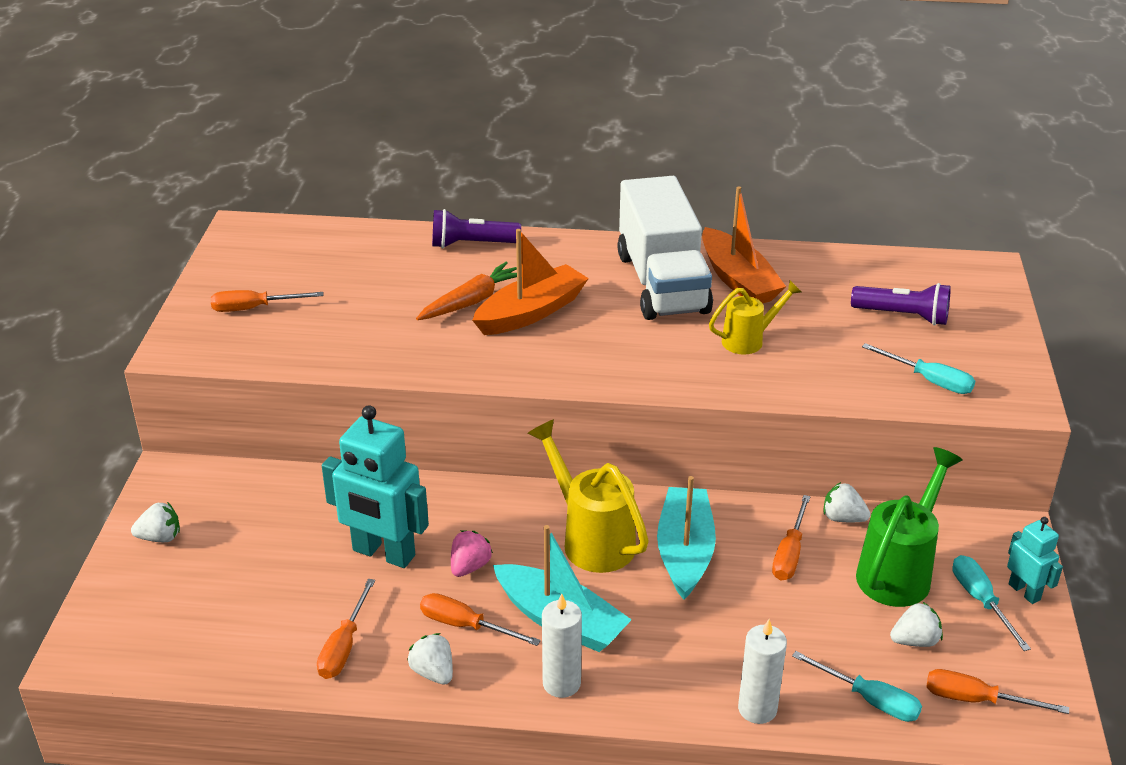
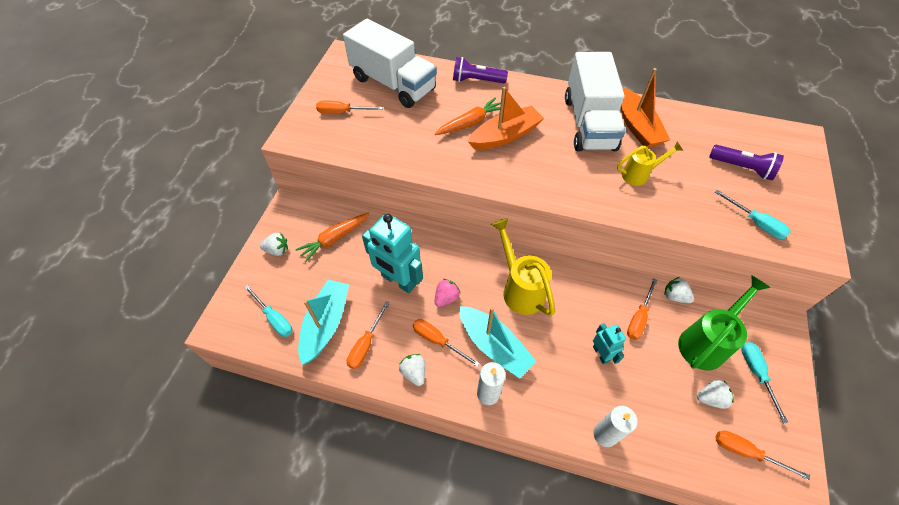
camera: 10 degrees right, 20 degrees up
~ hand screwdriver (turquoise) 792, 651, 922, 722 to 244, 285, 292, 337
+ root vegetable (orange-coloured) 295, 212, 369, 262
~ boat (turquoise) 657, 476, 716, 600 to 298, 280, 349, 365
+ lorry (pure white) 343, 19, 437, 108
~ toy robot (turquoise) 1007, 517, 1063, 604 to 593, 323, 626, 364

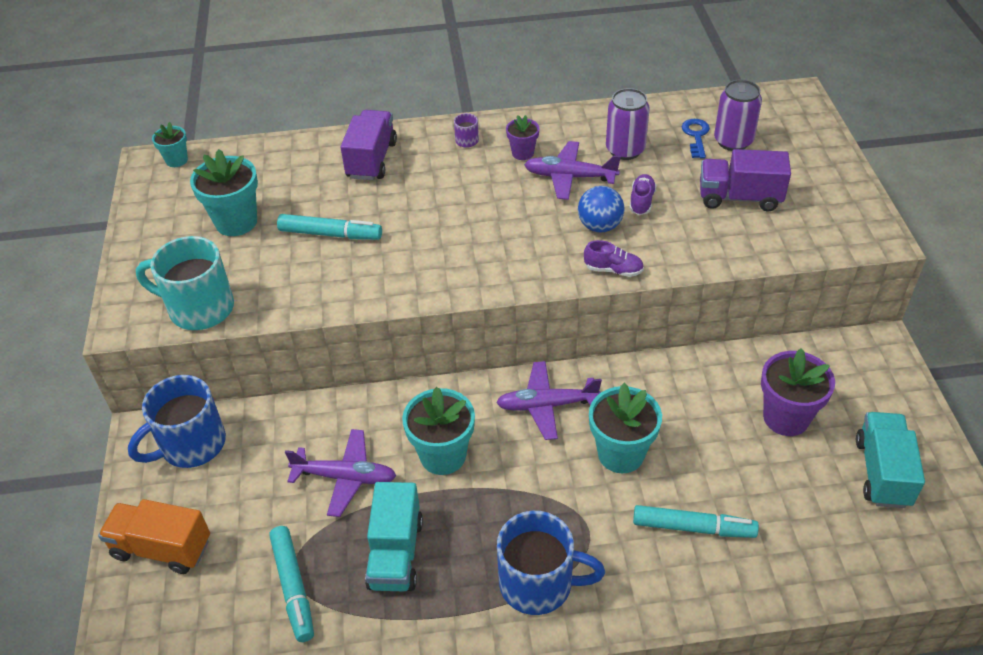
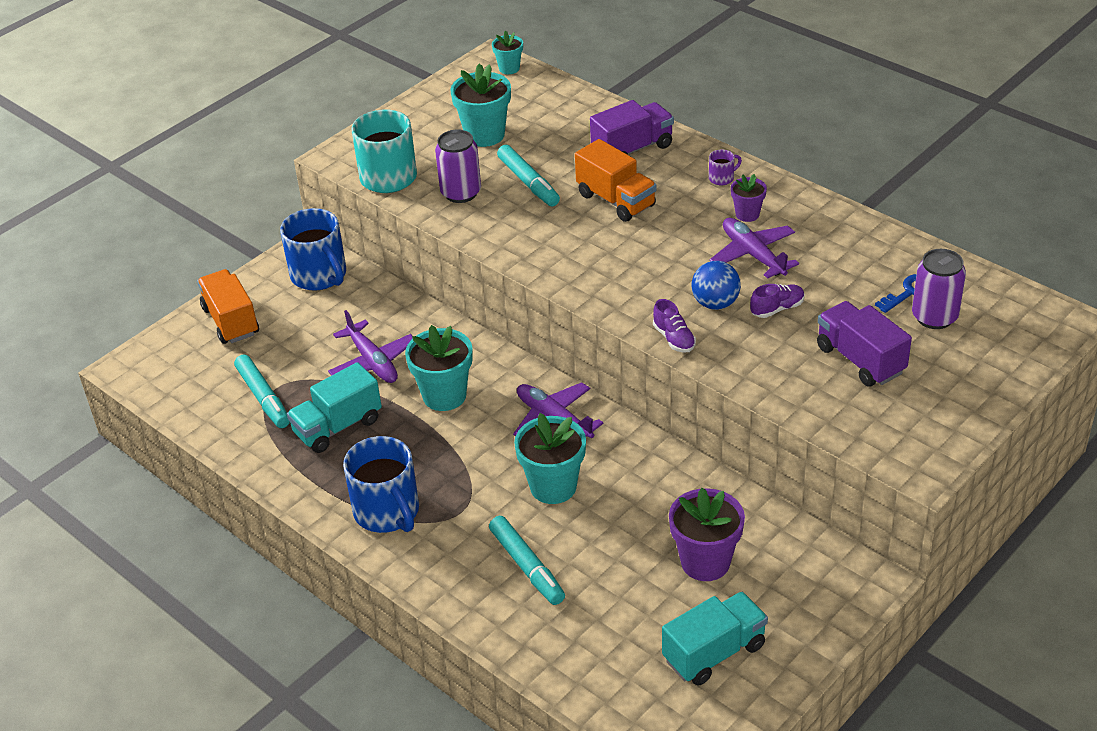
camera: 50 degrees right, 5 degrees down
~ felt pen (turquoise) 269, 526, 314, 642 = 234, 354, 290, 428 60 degrees counterclockwise
~ tea mug (cobalt) 128, 375, 226, 468 = 280, 208, 346, 291 135 degrees counterclockwise
~ soda can (royal purple) 606, 88, 650, 160 to 435, 130, 481, 203
+ lorry (orange-coloured) 575, 139, 657, 222

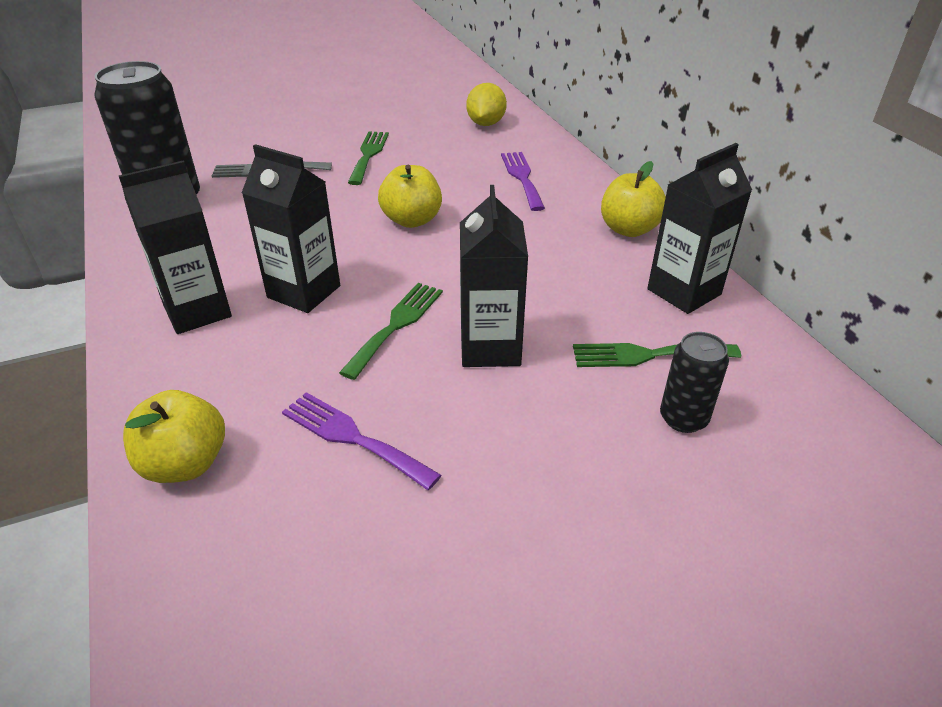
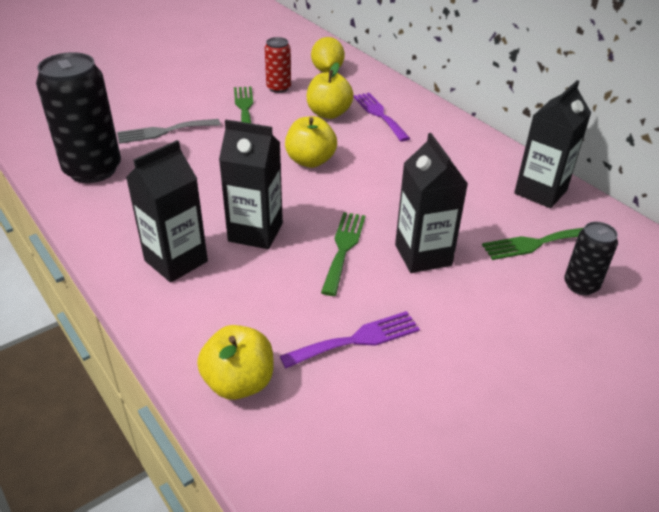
camera: 15 degrees left, 0 degrees up
+ soda can (red) 265, 37, 291, 93
~ fork (royal purple) 282, 392, 441, 490 = 280, 311, 420, 369 135 degrees clockwise
~ apple (golden) 601, 161, 666, 237 to 306, 62, 354, 119

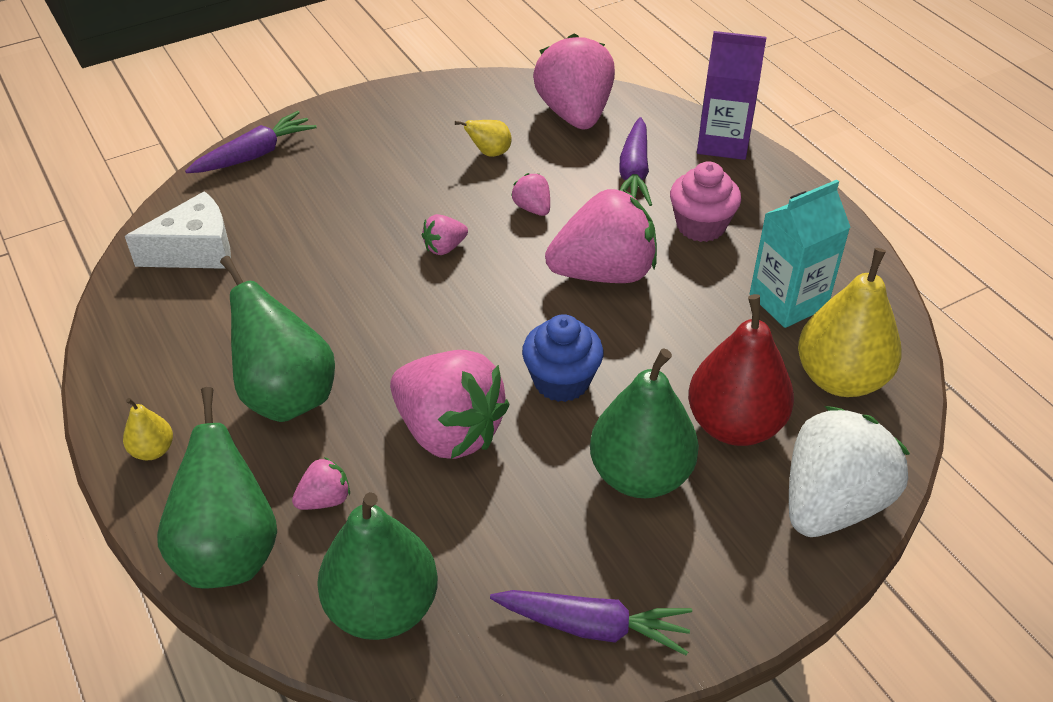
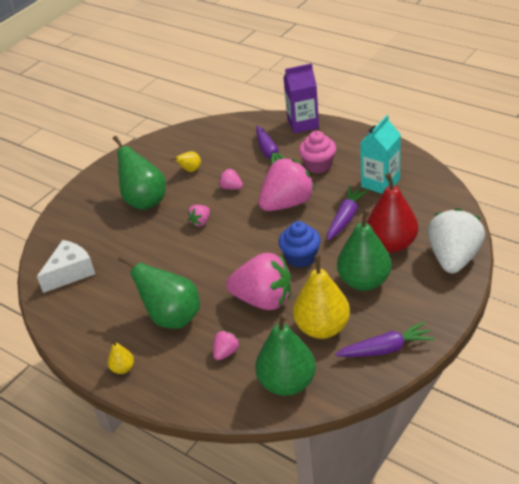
camera: 20 degrees left, 5 degrees down
~ pear fruit (leaf-green) 157, 387, 277, 589 to 113, 136, 166, 210
~ pear fruit (golden) 798, 248, 902, 397 to 293, 255, 350, 339
~ root vegetable (royal purple) 185, 111, 317, 173 to 327, 185, 369, 241
- berry (pink) 533, 34, 615, 129

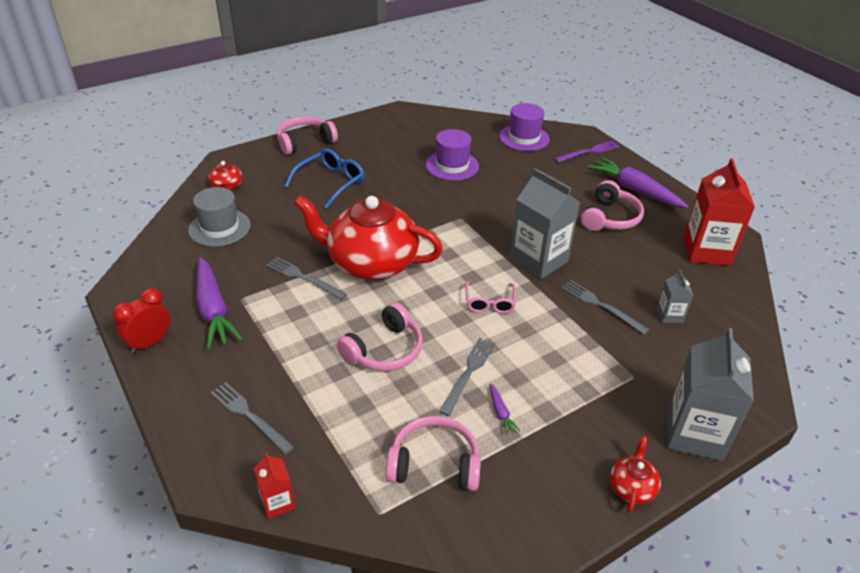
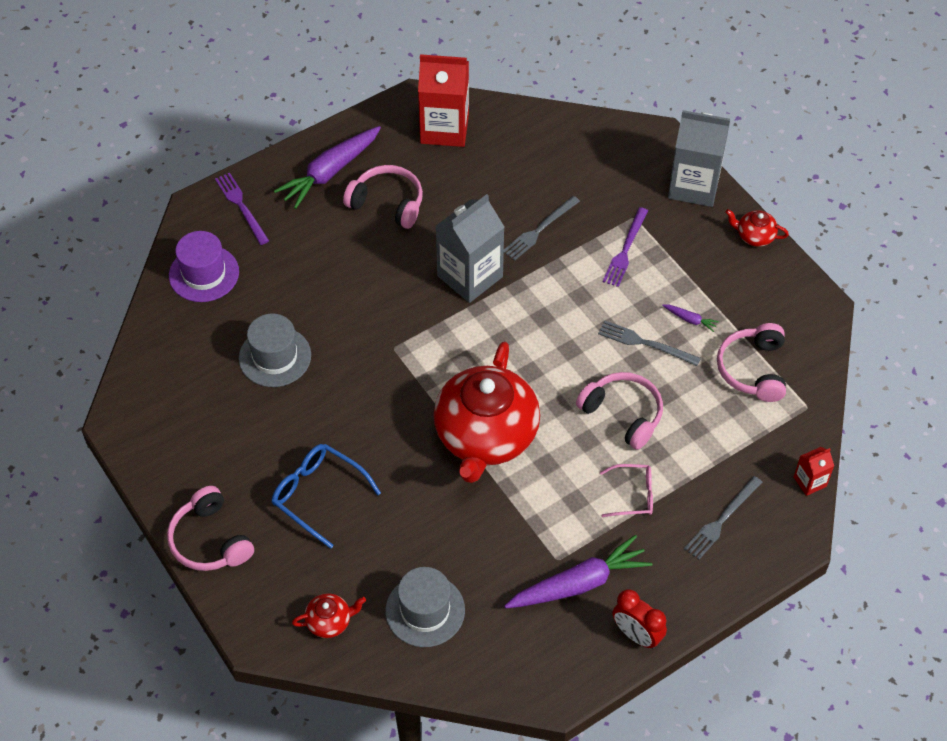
camera: 90 degrees left, 15 degrees up
~ top hat (royal purple) 425, 129, 479, 181 to top hat (ash-grey) 239, 314, 311, 387
~ glasses (pink) 465, 282, 516, 313 to 600, 464, 653, 517
+ fork (royal purple) 603, 207, 648, 287
~ root vegetable (royal purple) 490, 383, 520, 435 = 662, 304, 719, 332 45 degrees clockwise
- fork (ash-grey) 266, 257, 347, 300
- juice carton (ash-grey) 657, 270, 693, 323

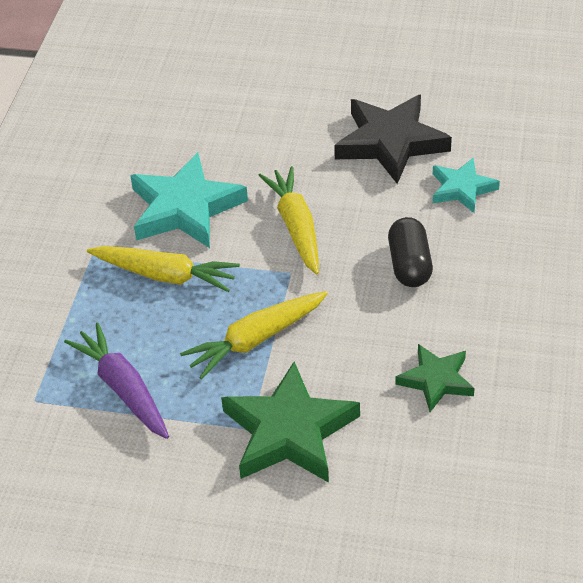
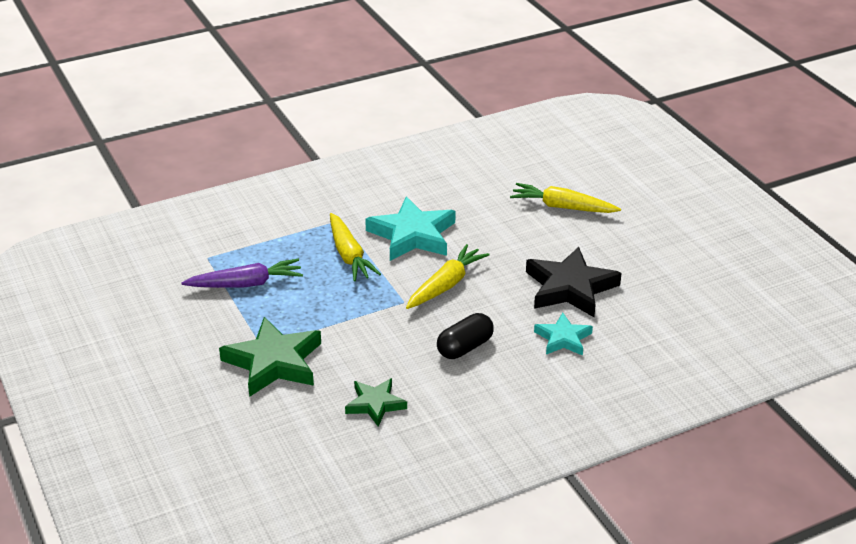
camera: 50 degrees right, 10 degrees down
~ root vegetable (royal purple) 64, 323, 169, 439 = 181, 259, 303, 288 60 degrees clockwise
~ root vegetable (golden) 180, 291, 328, 379 to 510, 183, 621, 213

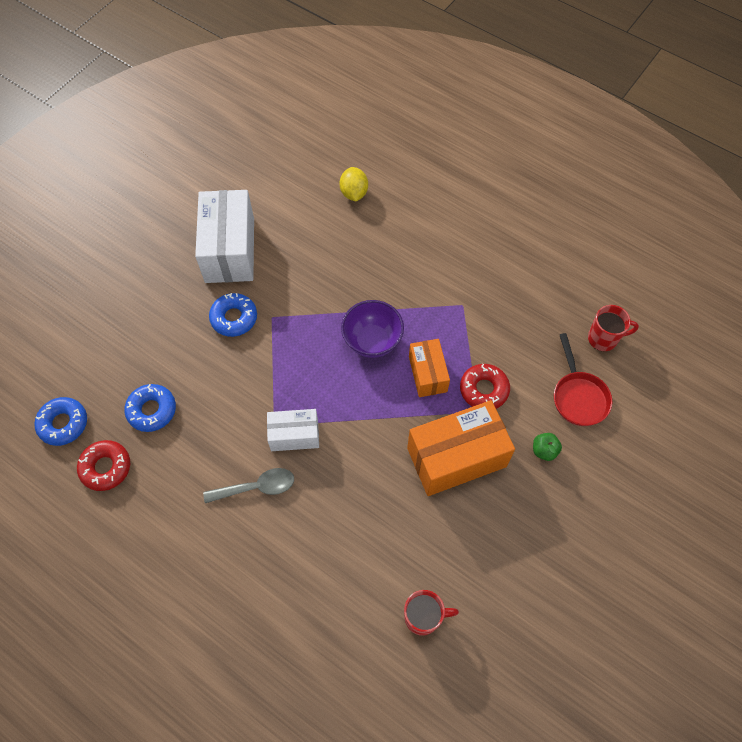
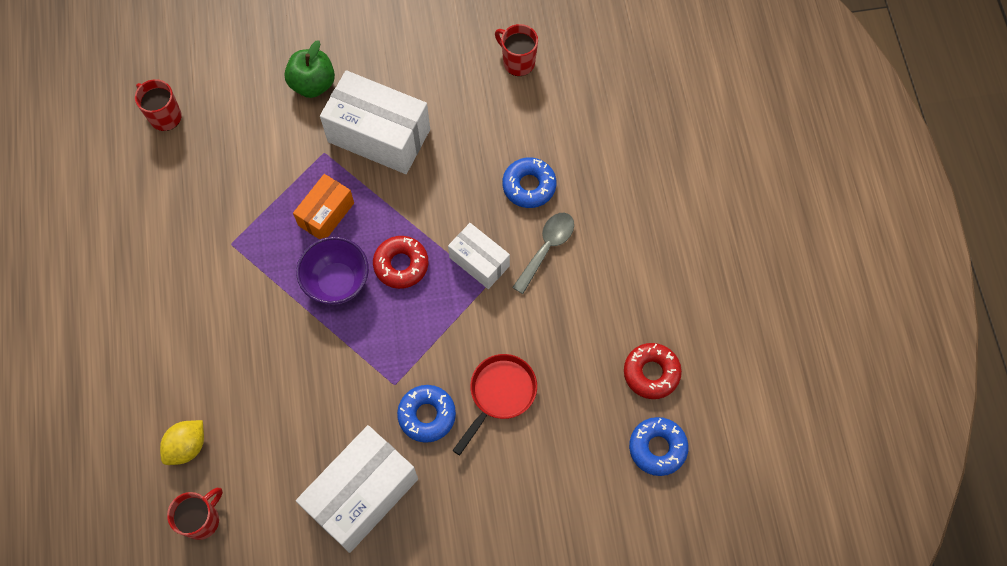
camera: 135 degrees left, 5 degrees up
+ tea mug (red) 167, 488, 223, 540
~ apple (leaf-green) 533, 433, 562, 461 = 284, 40, 335, 98 x1.71
~ parcel (orange-coloured) 407, 400, 515, 496 to parcel (pure white) 320, 70, 430, 174
~ doughnut (red) 460, 364, 510, 409 to 373, 236, 428, 289
~ pan (red) 554, 333, 612, 426 to 453, 354, 537, 455
~ doughnut (cobalt) 124, 384, 176, 432 to 503, 157, 556, 208
~ tablespoon (ash-grey) 203, 468, 294, 503 = 512, 213, 574, 294 90 degrees clockwise

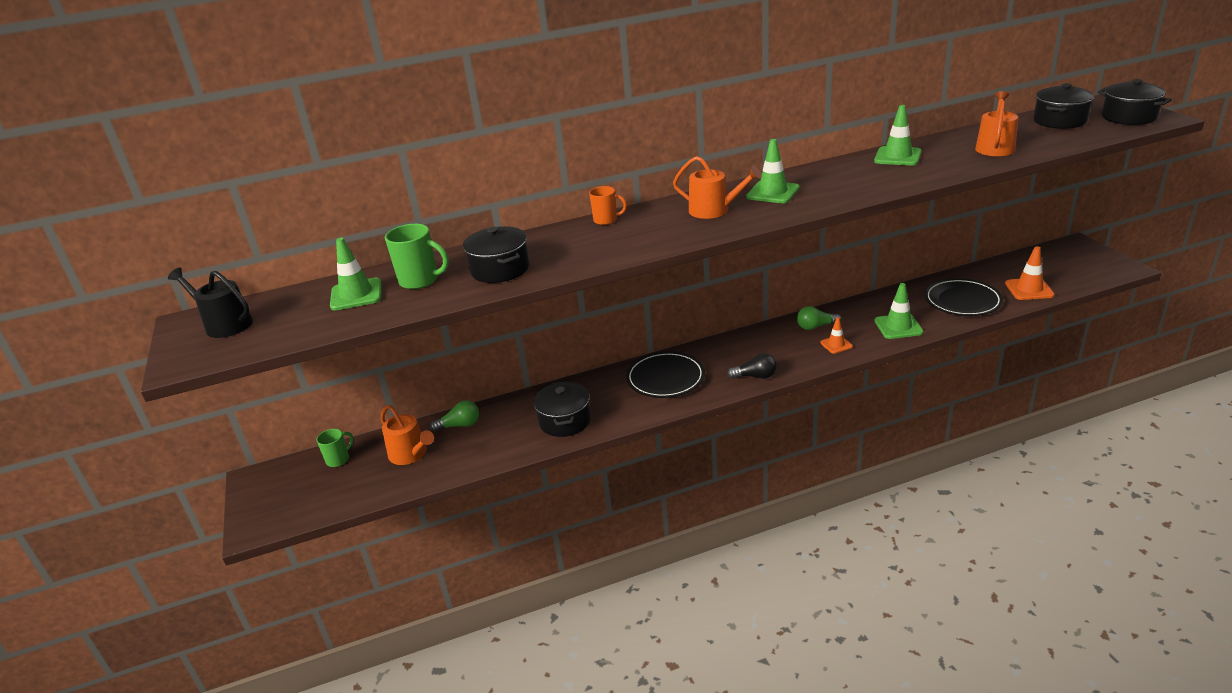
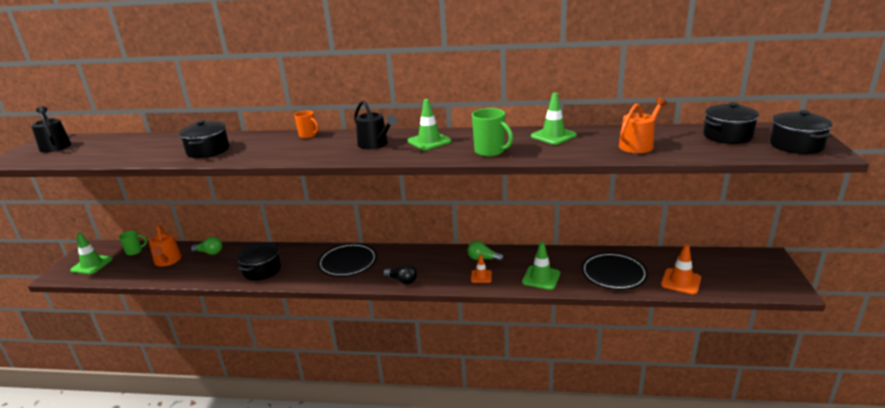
camera: 25 degrees right, 5 degrees down
~ traffic cone (leaf-green) 330, 238, 381, 311 to 70, 233, 113, 274
~ watering can (orange-coloured) 673, 156, 762, 219 to watering can (black) 354, 100, 397, 149
~ tea mug (leaf-green) 385, 224, 449, 289 to 472, 108, 513, 157

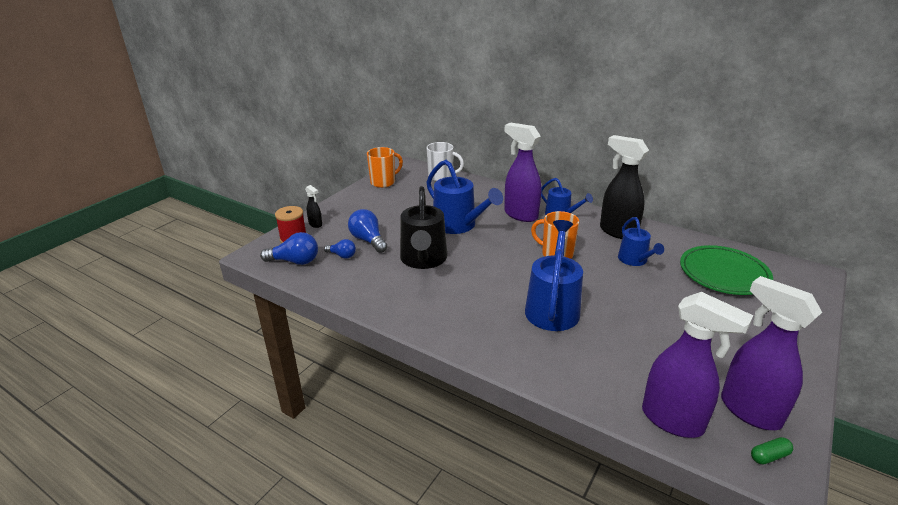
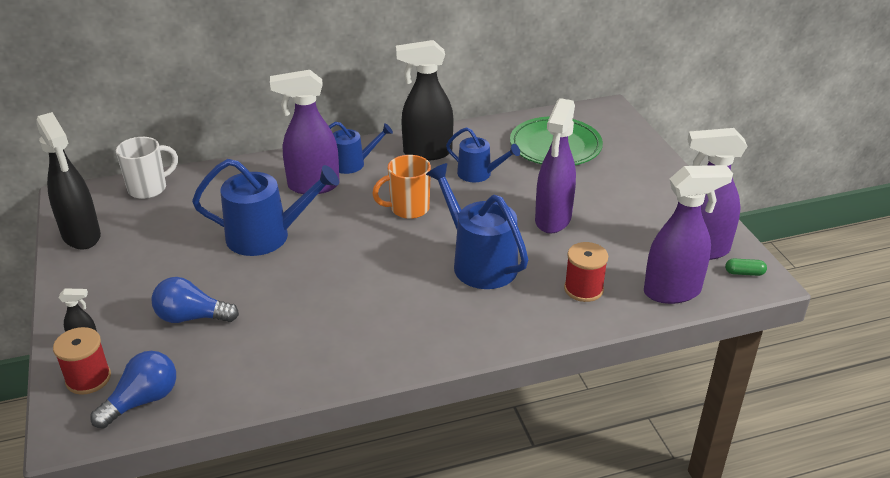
camera: 50 degrees left, 5 degrees up
~ tea mug (orange-coloured) 367, 147, 403, 188 to sprayer (black) 36, 112, 101, 250
+ sprayer (royal purple) 535, 98, 576, 233
+ bobbin (red) 564, 242, 608, 302
~ pill shape (leaf-green) 751, 437, 793, 464 = 725, 259, 767, 276 75 degrees clockwise
- light bulb (cobalt) 324, 239, 356, 259
- watering can (black) 400, 186, 447, 269

